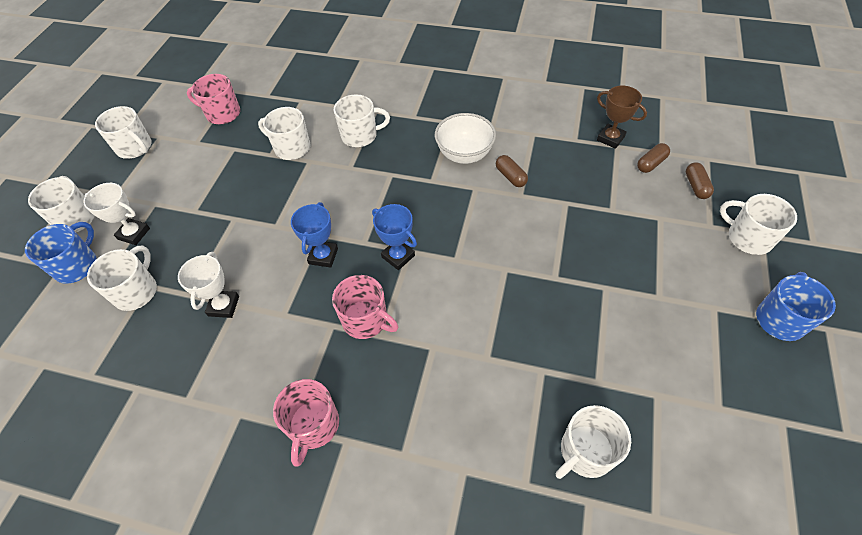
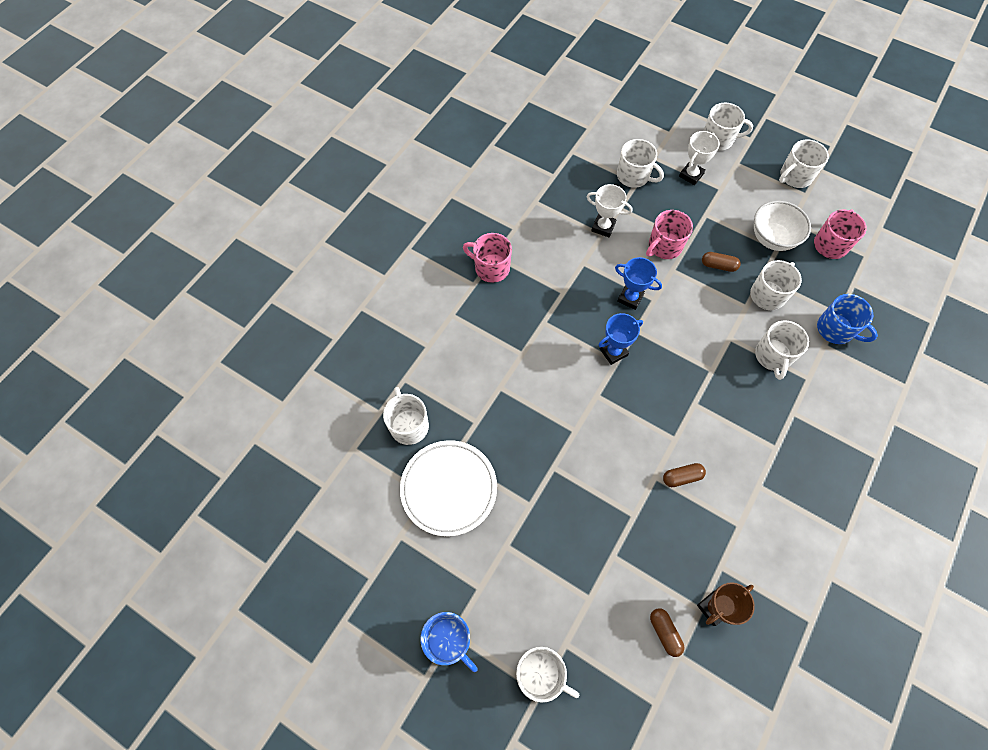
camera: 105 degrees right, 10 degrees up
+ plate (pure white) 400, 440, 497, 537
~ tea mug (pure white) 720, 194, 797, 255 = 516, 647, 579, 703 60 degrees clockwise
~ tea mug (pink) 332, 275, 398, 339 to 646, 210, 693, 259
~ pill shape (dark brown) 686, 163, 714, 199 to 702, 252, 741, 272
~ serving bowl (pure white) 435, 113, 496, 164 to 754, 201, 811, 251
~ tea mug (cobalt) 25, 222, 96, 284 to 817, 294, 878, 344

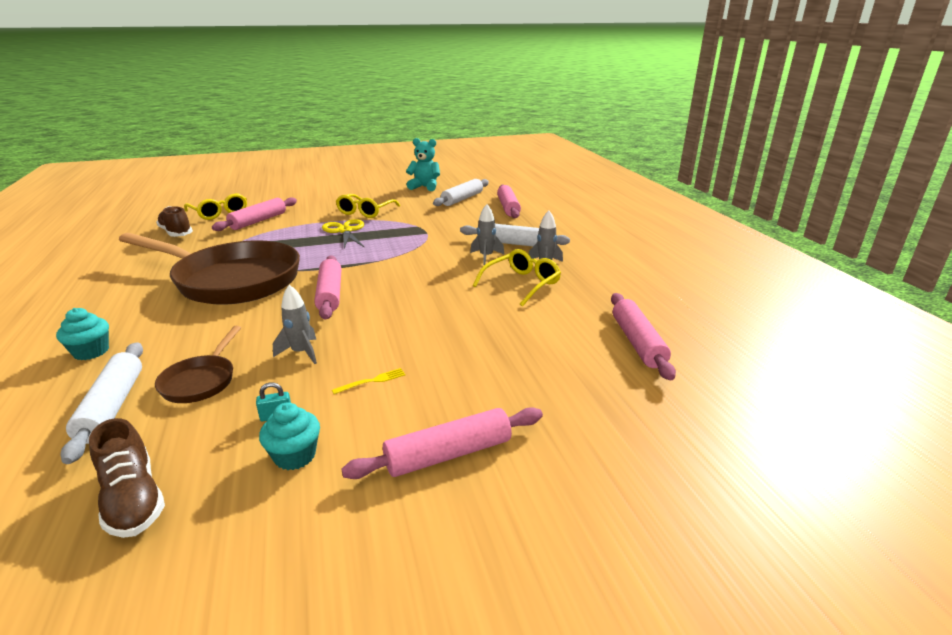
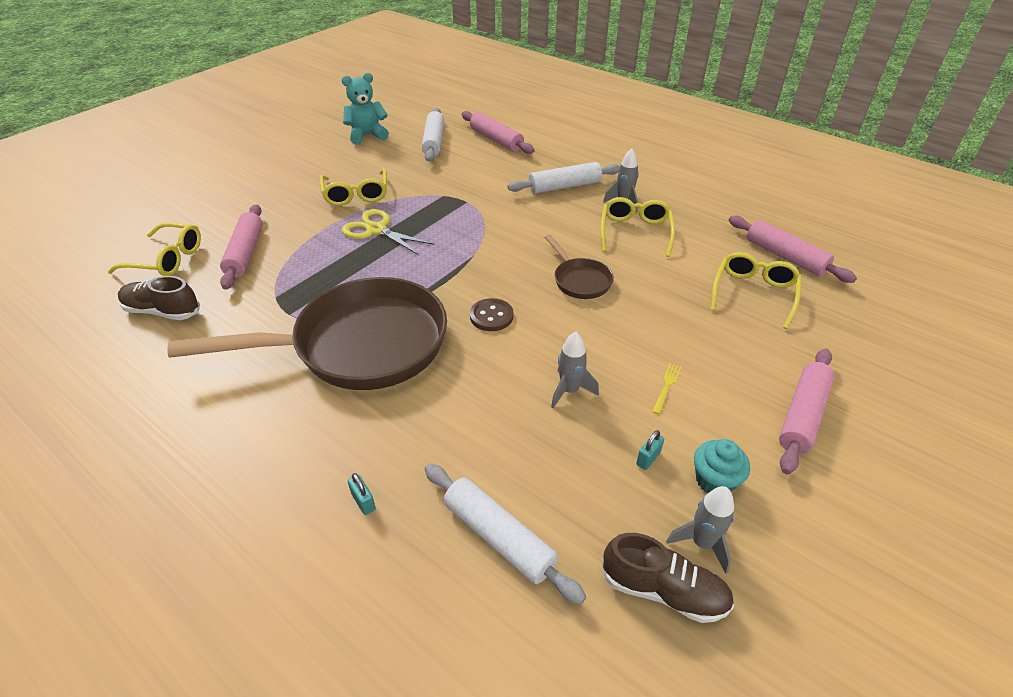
camera: 35 degrees left, 15 degrees up
~ muffin (turquoise) 56, 308, 109, 360 to lock (turquoise) 348, 473, 376, 515
~ pastry roller (pink) 314, 255, 342, 320 to sewing button (dark brown) 470, 298, 514, 331
~ pan (dark brown) 155, 326, 241, 403 to 545, 235, 614, 299
~ toy rocket (ash-grey) 470, 204, 504, 265 to 666, 486, 734, 574
+ glasses (golden) 710, 252, 801, 329

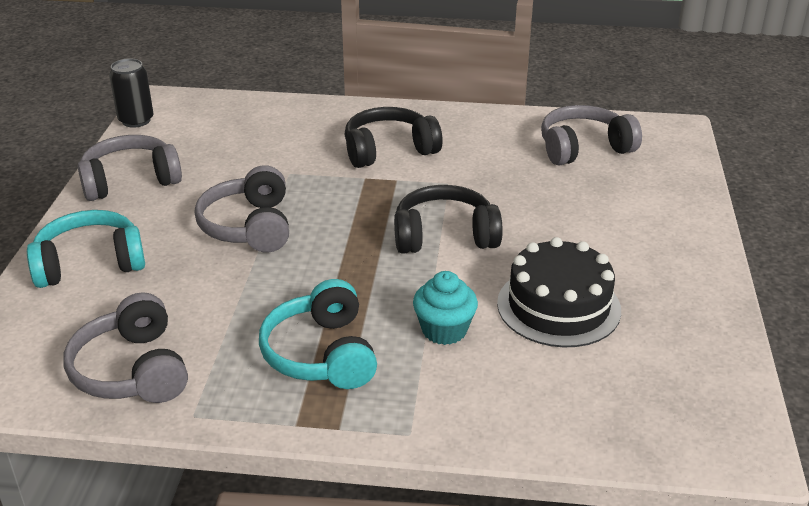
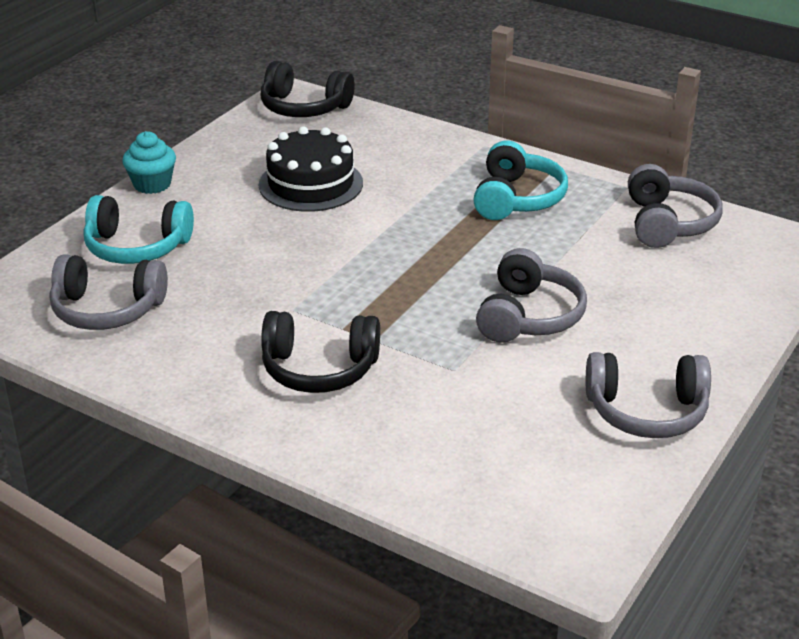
camera: 155 degrees left, 0 degrees up
~ headphones (turquoise) 27, 210, 145, 288 to 83, 195, 194, 264
~ muffin (turquoise) 413, 271, 478, 345 to 122, 131, 176, 194
~ headphones (black) 394, 185, 503, 254 to 260, 61, 355, 117
- soda can (black) 109, 59, 153, 128

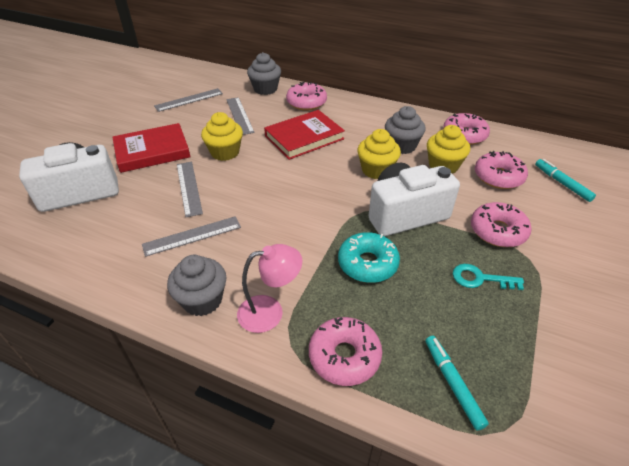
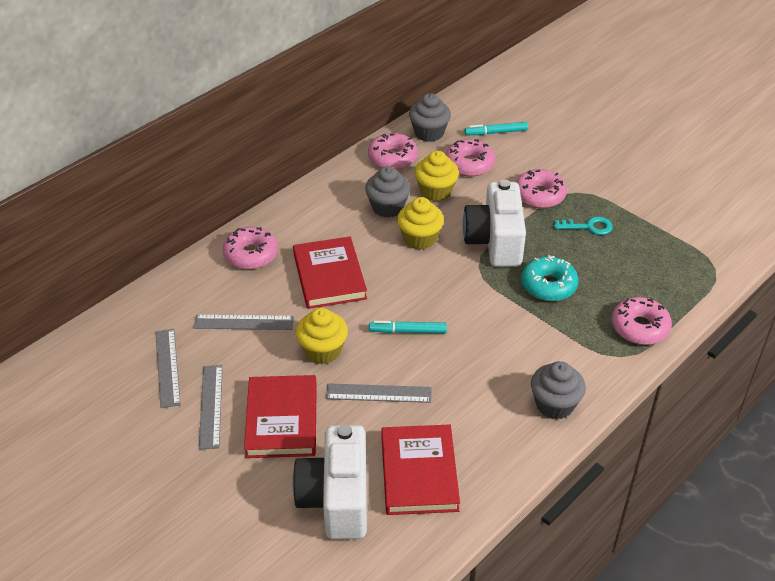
camera: 70 degrees left, 0 degrees up
~ straightedge (ash-grey) 142, 216, 241, 257 to 199, 365, 223, 450
~ felt pen (turquoise) 425, 336, 489, 430 to 369, 321, 447, 333
+ book (red) 381, 425, 460, 515
~ muffin (ash-grey) 247, 52, 281, 95 to 409, 93, 451, 142
~ key (turquoise) 453, 264, 524, 290 = 554, 217, 613, 235 120 degrees counterclockwise
- desk lamp (pink) 237, 244, 302, 333

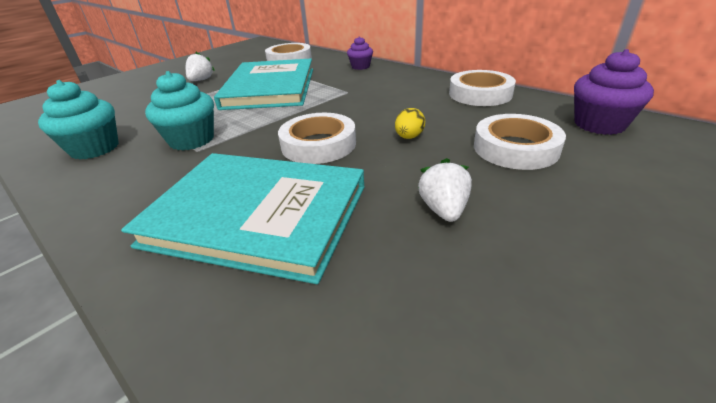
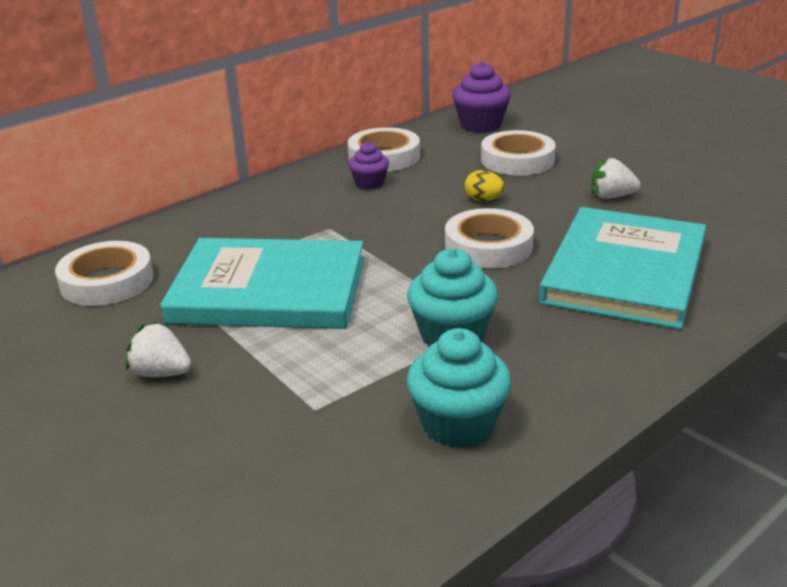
camera: 85 degrees left, 5 degrees down
~ muffin (royal purple) 347, 36, 373, 70 to 349, 142, 389, 190

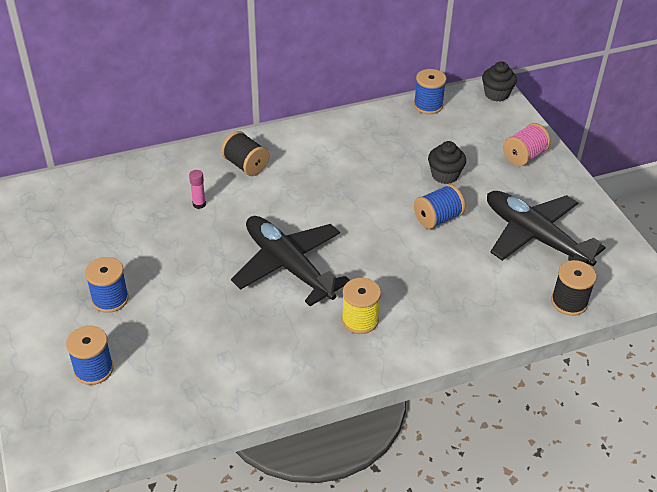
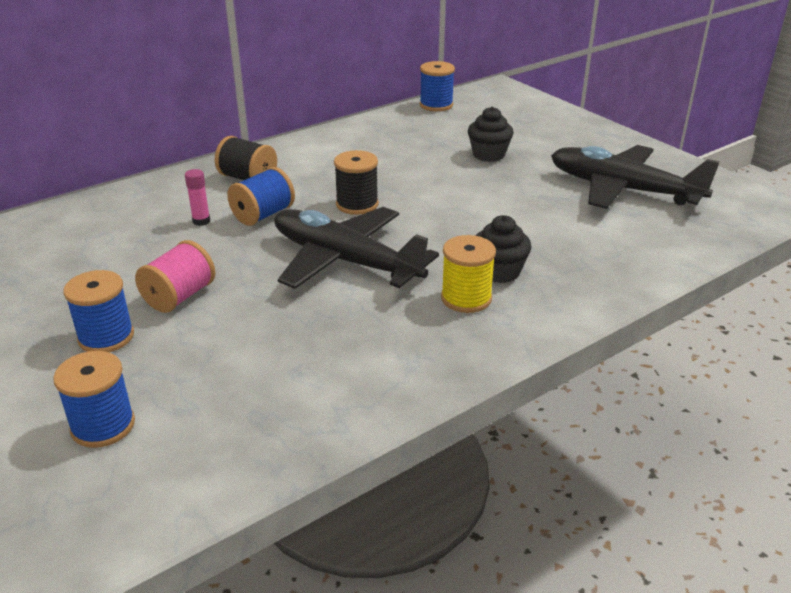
camera: 15 degrees left, 10 degrees down
~ bobbin (pink) 503, 123, 551, 166 to 135, 240, 215, 313
~ bobbin (cobalt) 414, 184, 465, 229 to 227, 167, 295, 226
~ bobbin (black) 551, 260, 597, 316 to 334, 150, 379, 215
~ muffin (black) 482, 61, 517, 101 to 476, 215, 531, 283

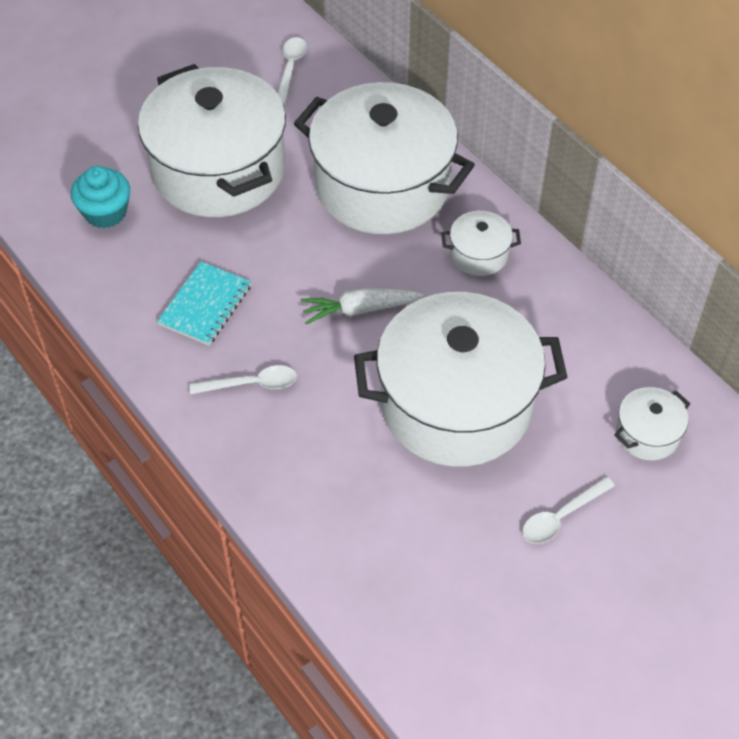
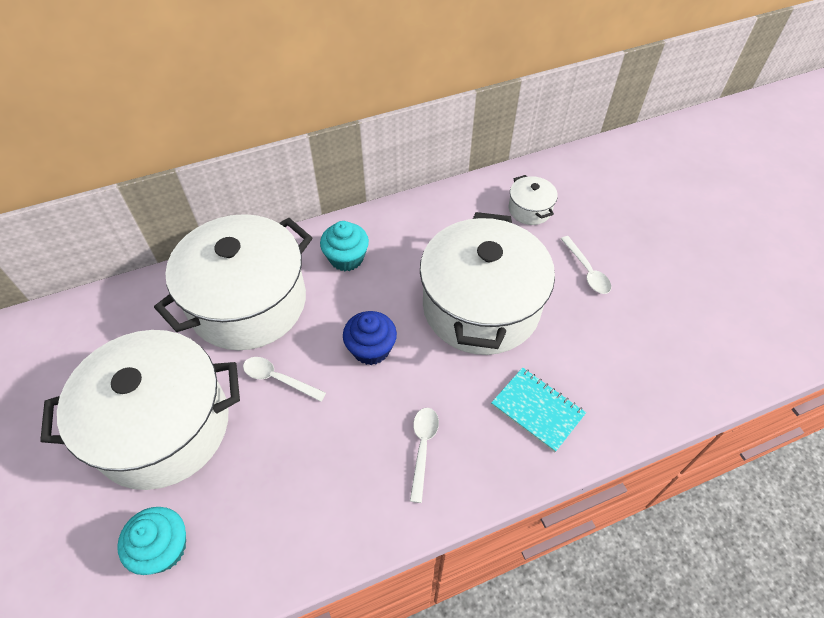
camera: 75 degrees left, 0 degrees up
~ tablespoon (pure white) 278, 37, 307, 104 to 243, 357, 326, 402
~ cooking pot (pure white) 441, 211, 521, 276 to muffin (turquoise) 320, 221, 369, 271
~ root vegetable (pure white) 301, 288, 423, 324 to muffin (cobalt) 343, 311, 397, 365
~ exercise book (turquoise) 157, 261, 251, 345 to 491, 367, 586, 452

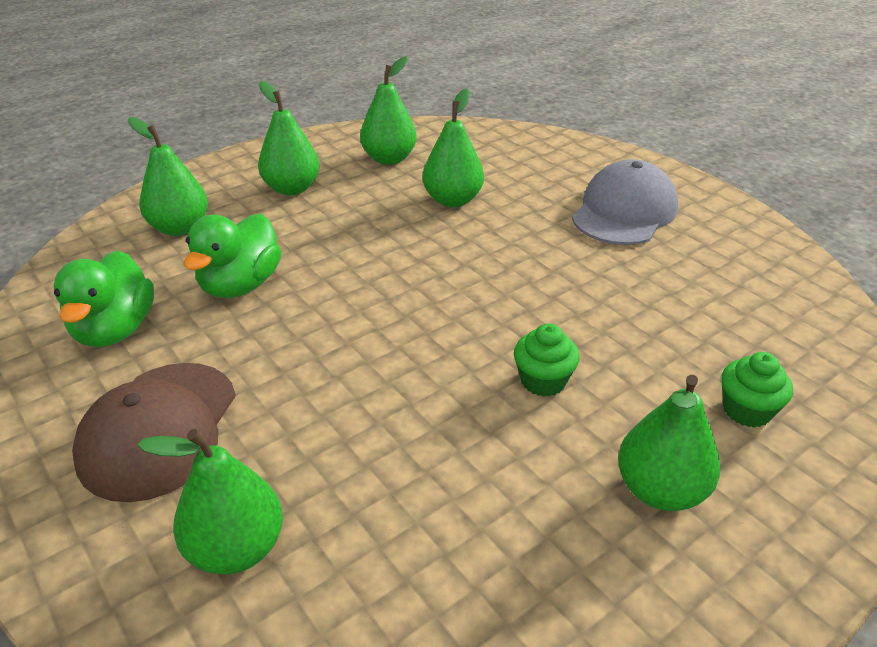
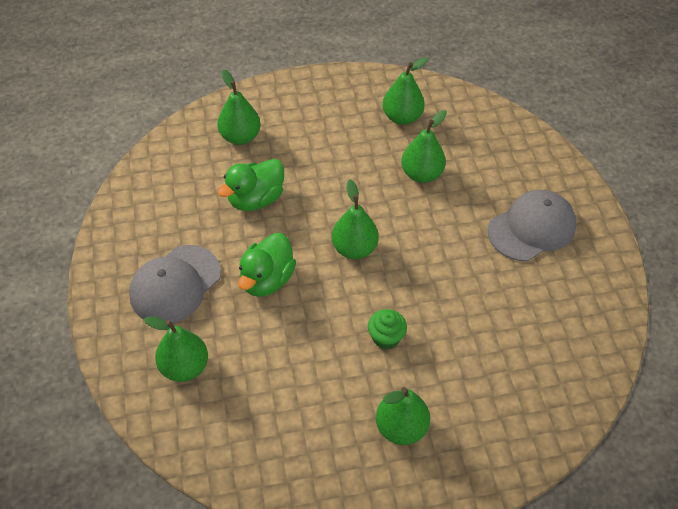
camera: 25 degrees right, 15 degrees up
~ baseball cap (dark brown) 72, 363, 236, 502 to baseball cap (ash-grey) 129, 245, 221, 323
~ duck (leaf-green) 53, 250, 154, 347 to 238, 233, 296, 297
~ pear fruit (leaf-green) 258, 81, 319, 195 to 331, 179, 379, 259
- muffin (leaf-green) 721, 352, 793, 428

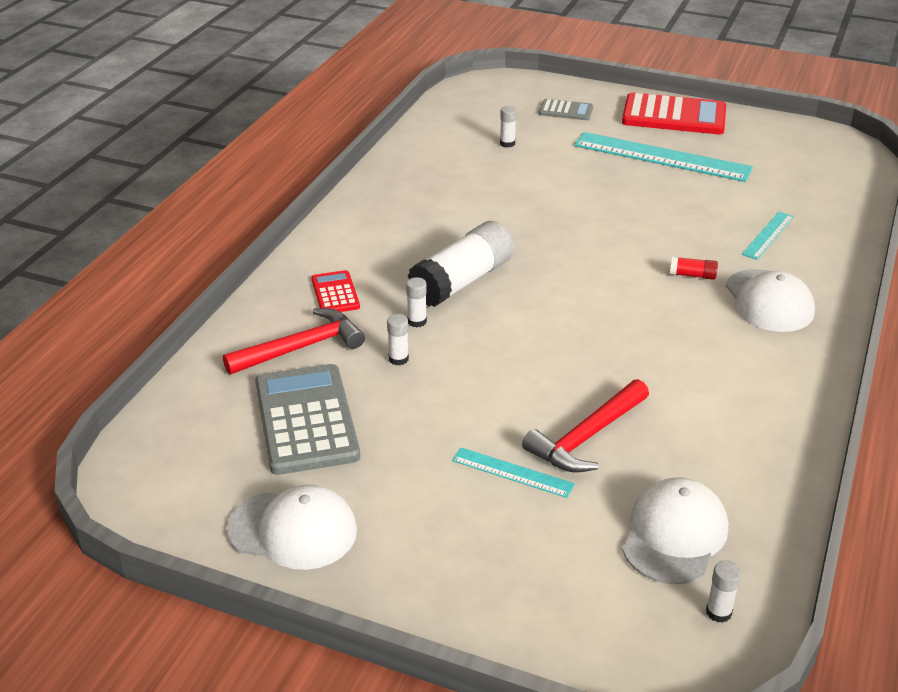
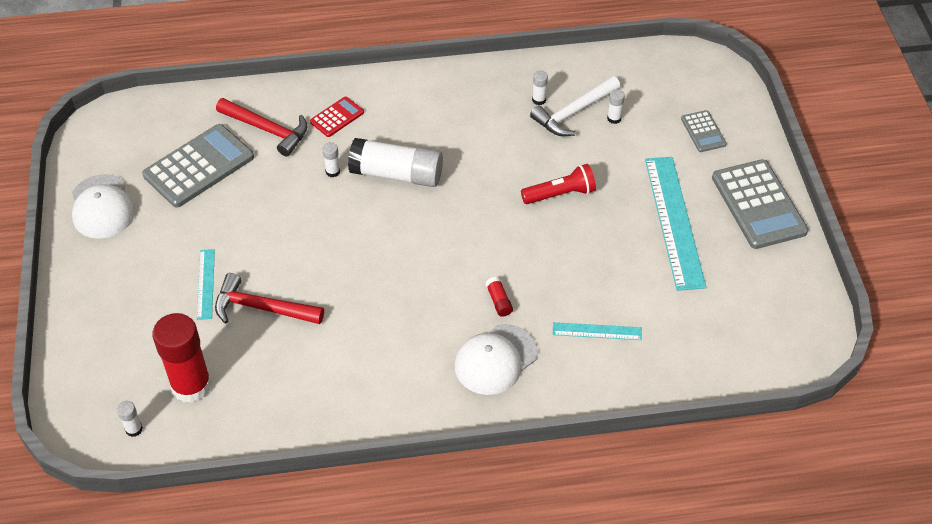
camera: 60 degrees right, 15 degrees up
~ baseball cap (pure white) 622, 477, 728, 584 to glue stick (red) 152, 313, 212, 403
+ flashlight (red) 521, 164, 596, 204
+ carpenter's hammer (pure white) 530, 76, 620, 136
~ glue stick (pure white) 387, 314, 409, 365 to 532, 71, 548, 105
~ calculator (red) 622, 92, 726, 134 to calculator (ash-grey) 712, 159, 808, 249

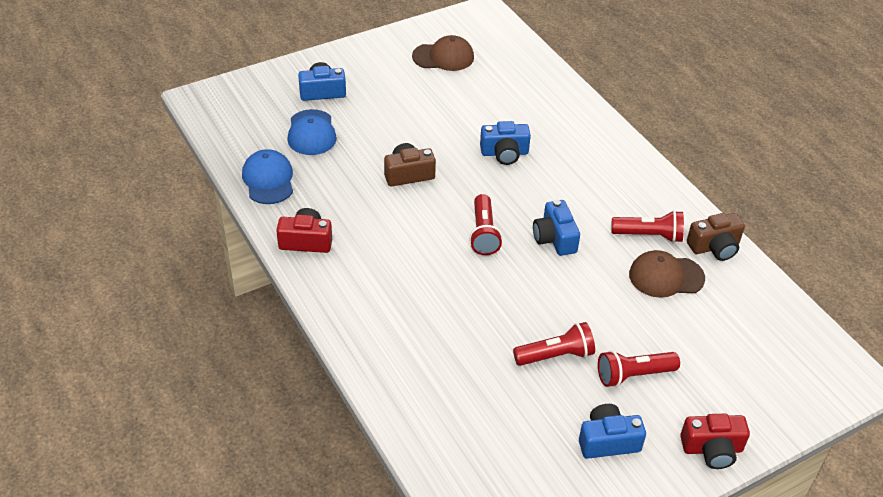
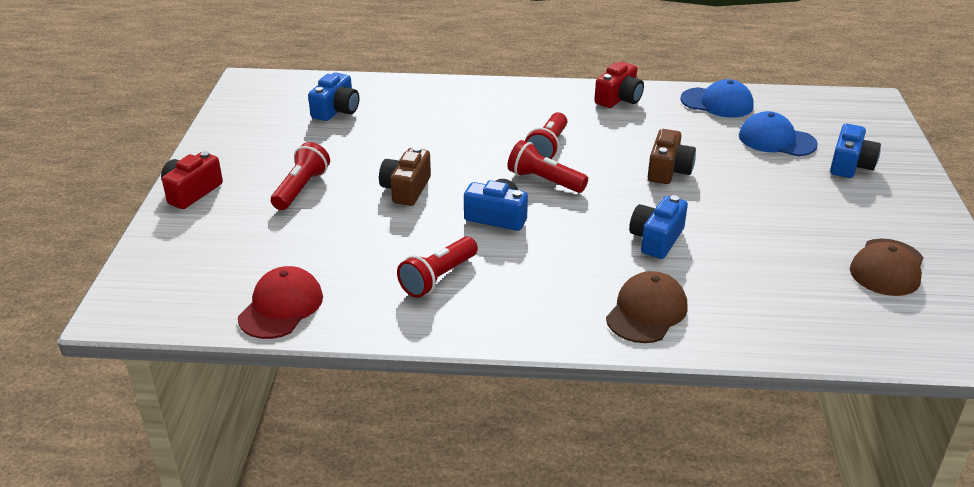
camera: 125 degrees right, 10 degrees down
+ baseball cap (red) 238, 266, 323, 339
~ compact camera (cobalt) 579, 404, 646, 459 to 308, 72, 359, 121
~ compact camera (dark brown) 687, 213, 745, 261 to 379, 146, 431, 206
~ flashlight (red) 513, 322, 595, 366 to 525, 112, 567, 159
~ baseball cap (dark brown) 629, 250, 705, 298 to 606, 271, 687, 343

